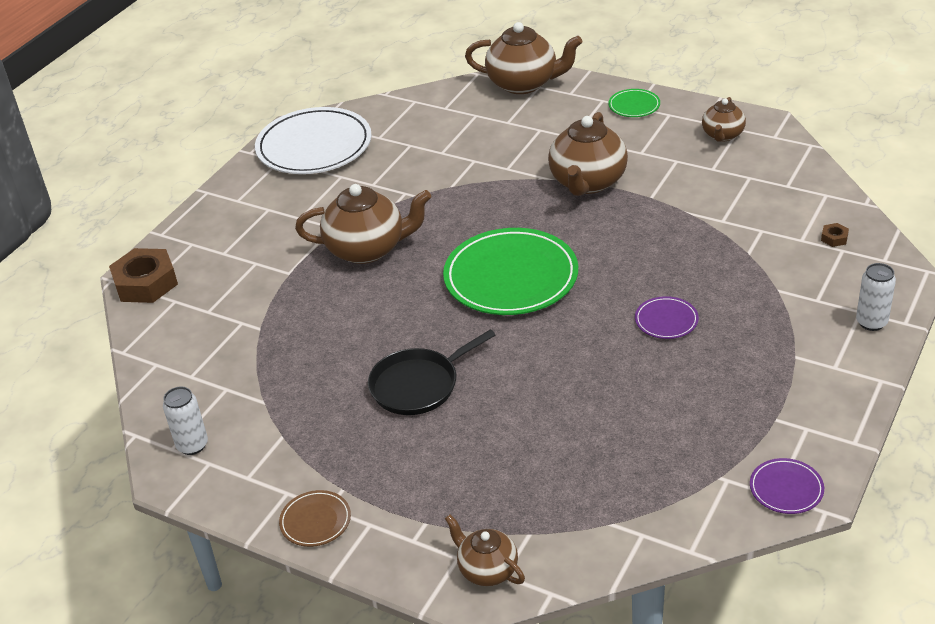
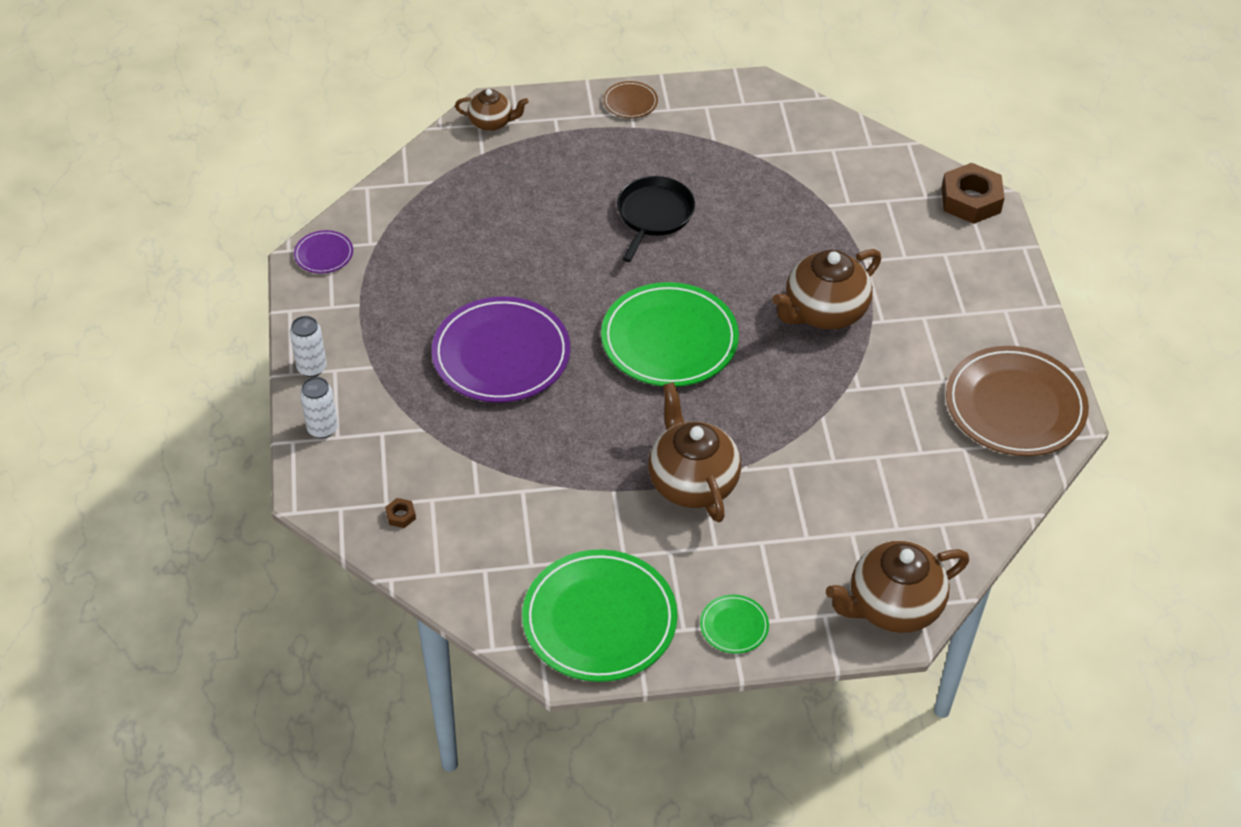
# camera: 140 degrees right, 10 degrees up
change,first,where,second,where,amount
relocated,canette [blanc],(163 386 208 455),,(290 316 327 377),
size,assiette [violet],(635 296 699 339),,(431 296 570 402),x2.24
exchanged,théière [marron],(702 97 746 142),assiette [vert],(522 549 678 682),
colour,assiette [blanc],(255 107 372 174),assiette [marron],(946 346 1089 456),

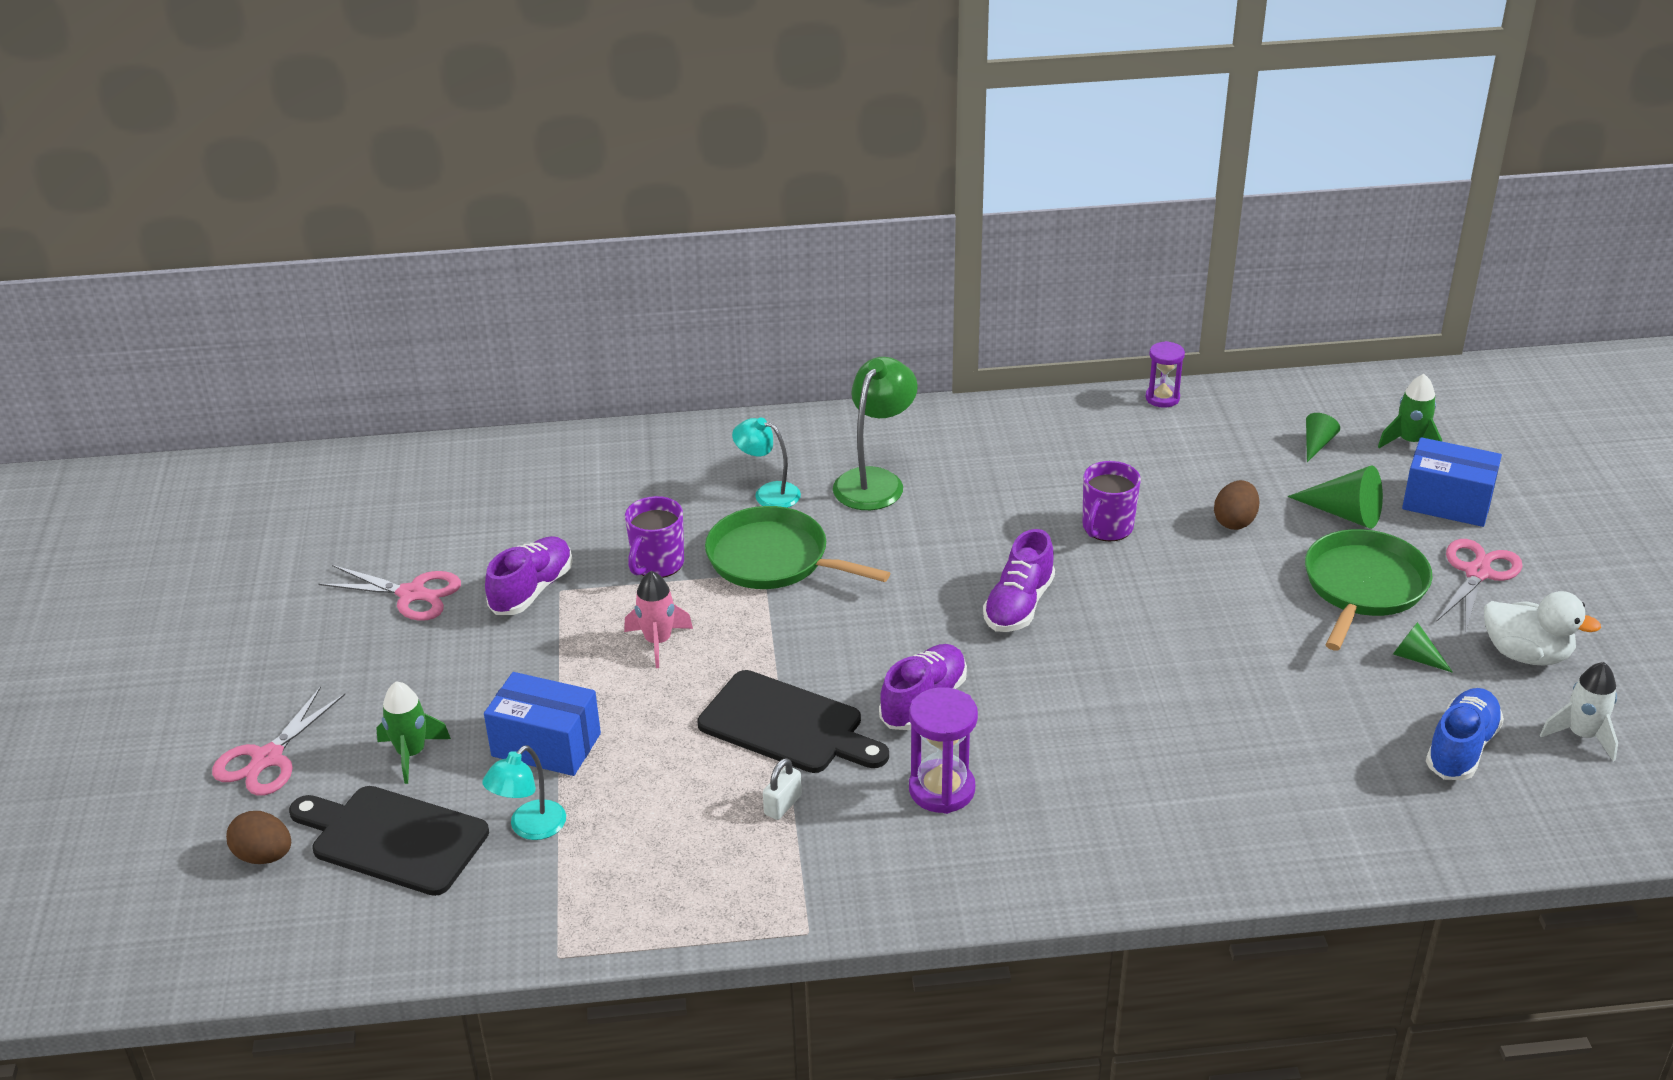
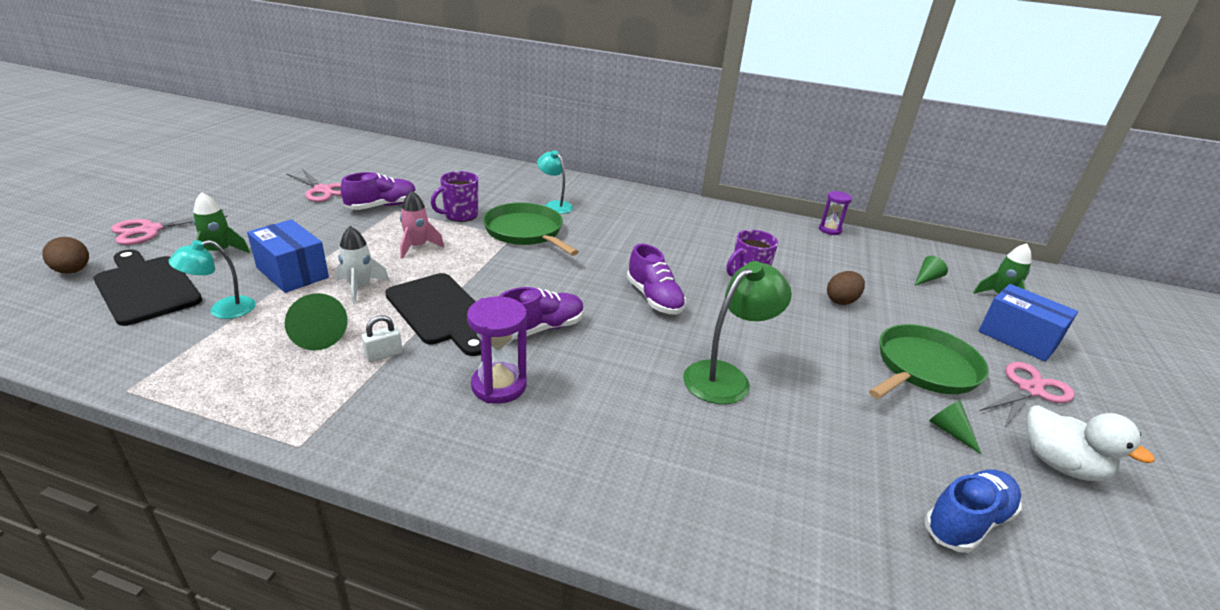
# camera: 20 degrees right, 5 degrees down
change,first,where,second,where,amount
relocated,cône [vert],(1287 465 1383 529),,(285 293 347 350),
relocated,fusée [blanc],(1540 662 1618 761),,(336 226 390 304),
spun,chaussure [violet],(983 529 1055 632),,(627 244 686 315),75 degrees counterclockwise
relocated,lampe [vert],(833 357 918 510),,(683 261 792 404),

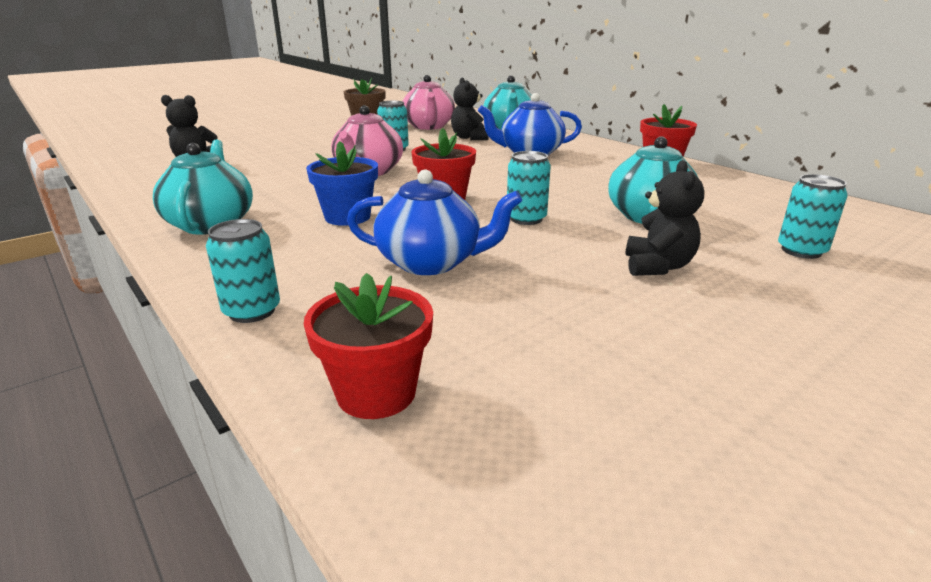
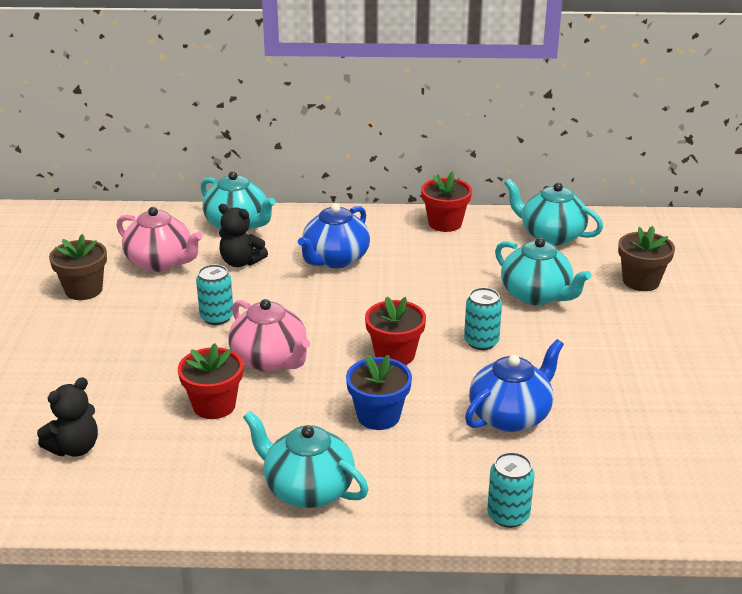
# camera: 50 degrees left, 5 degrees up
change,first,where,second,where,amount
relocated,pot de fleurs [rouge],(304 273 433 419),,(178 343 243 419),
appeared,,,théière [turquoise],(504 179 603 246),
exchanged,canette [turquoise],(778 174 848 259),pot de fleurs [marron],(618 226 675 291),
missing,ours en peluche [noir],(625 160 704 276),,,

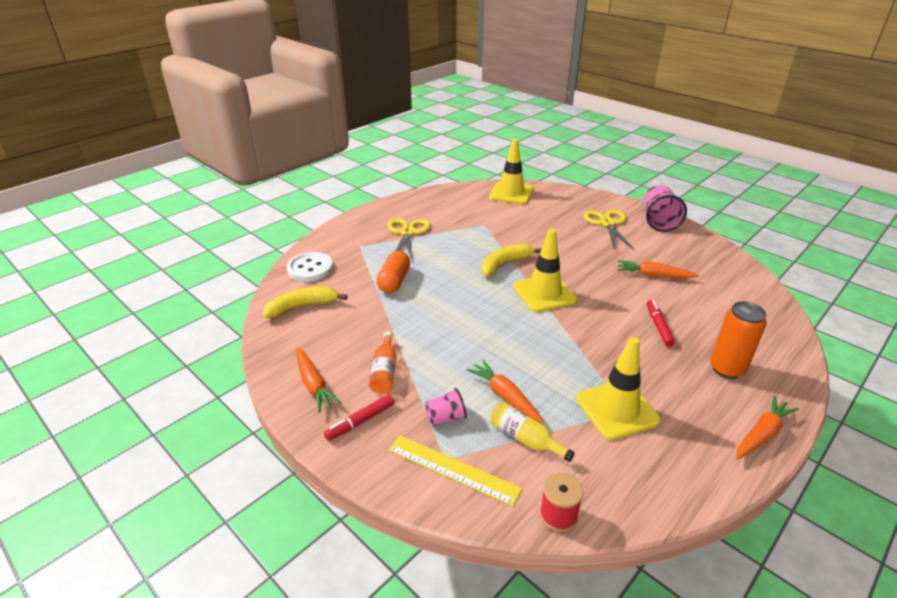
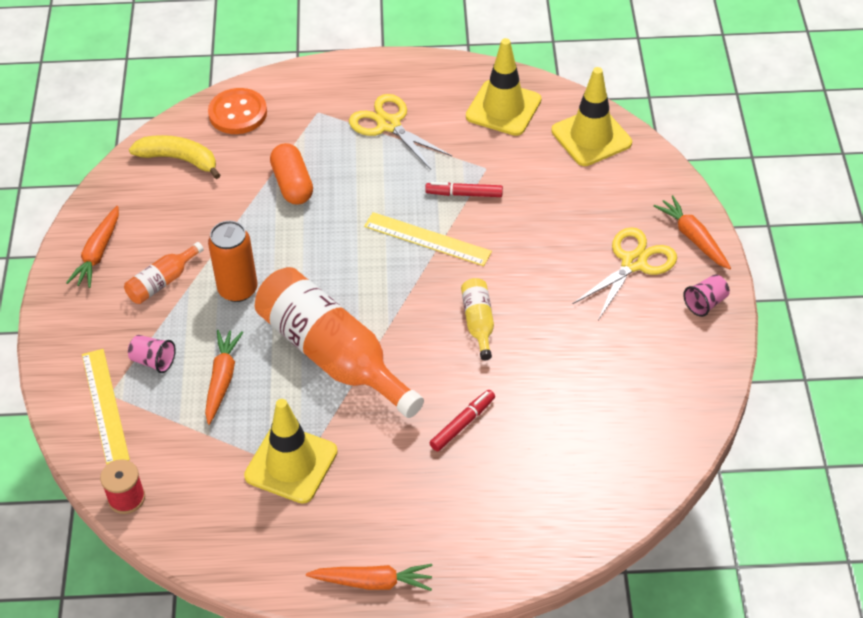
# camera: 45 degrees right, 15 degrees up
change,first,where,second,where,amount
colour,bouton [blanc],(287 252 333 282),bouton [orange],(208 88 267 134),
relocated,canette [orange],(710 301 767 379),,(208 221 257 302),
appeared,,,bouteille [orange],(255 267 424 418),
spun,gélule [orange],(377 251 410 293),,(270 143 313 204),75 degrees counterclockwise
spun,ciseaux [jaune],(387 218 431 261),,(349 94 452 169),90 degrees counterclockwise
exchanged,banane [jaune],(481 243 542 276),règle [jaune],(364 212 492 266),
relocated,feutre [rouge],(324 394 394 441),,(425 182 503 197),
relocated,bouteille [jaune],(490 402 575 462),,(461 278 494 360),
relocated,cône de chantier [jaune],(513 229 577 312),,(466 38 542 136),
relocated,carotte [orange],(618 260 699 278),,(654 195 731 269),
size,gobelet [rose],(643 185 687 232),,(683 275 730 317),x0.54

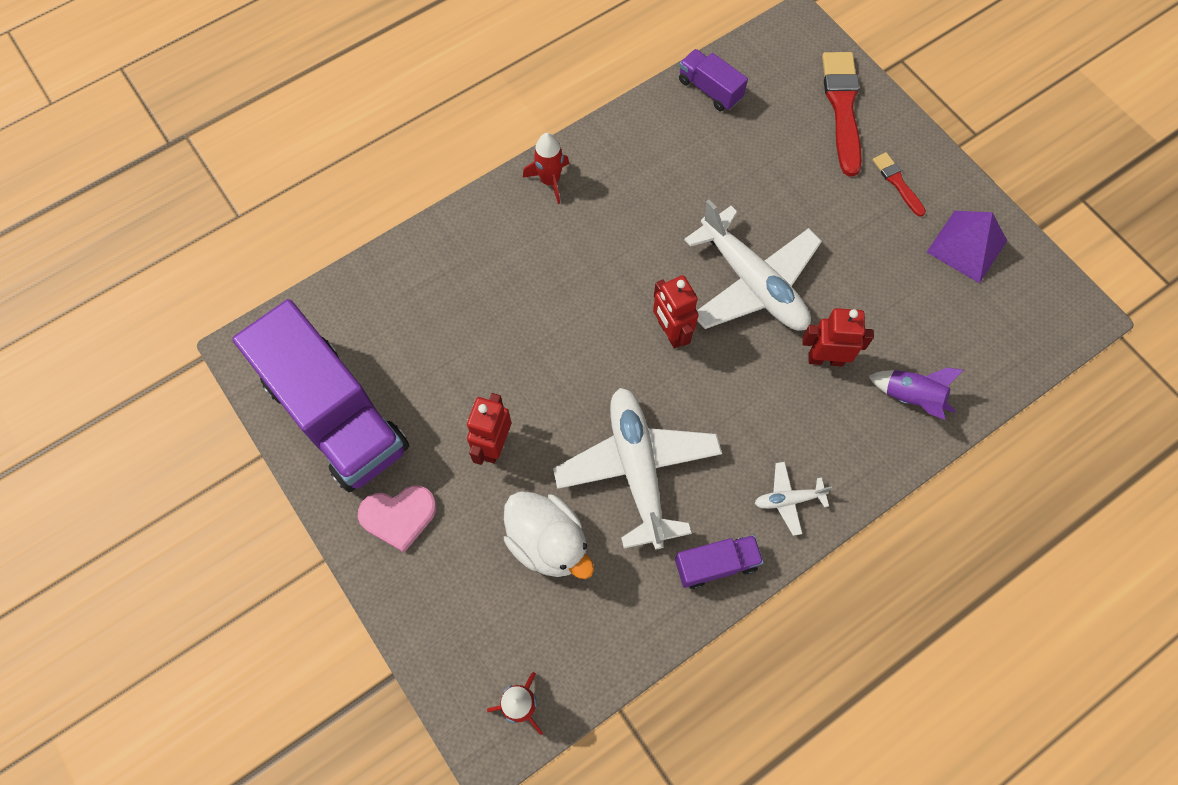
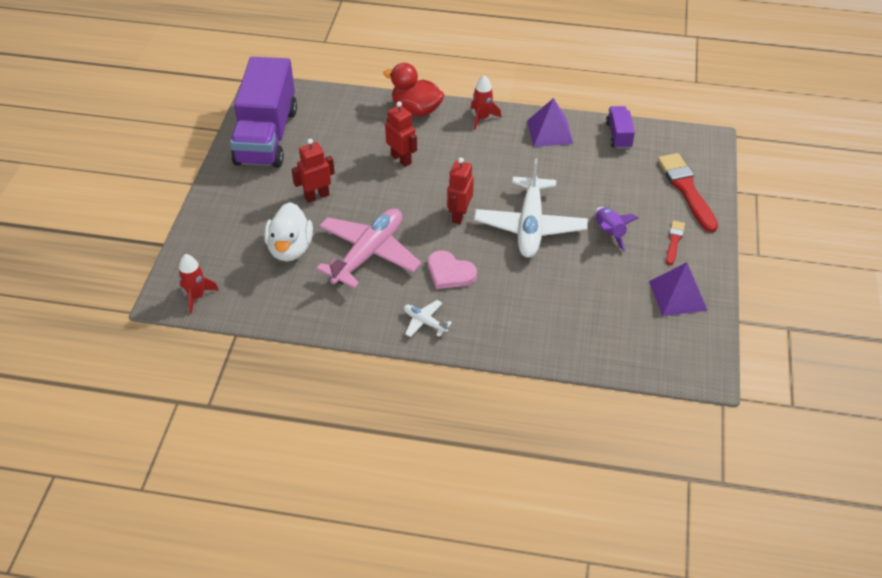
# camera: 45 degrees right, 20 degrees down
change,first,where,second,where,amount
colour,avion [blanc],(553 388 722 549),avion [rose],(316 208 421 289),
appeared,,,canard [rouge],(383 63 444 116),
relocated,robot [rouge],(802 308 874 366),,(385 101 417 167),
relocated,cœur [rose],(358 485 437 553),,(428 250 477 289),
appeared,,,pyramide [violet],(527 98 573 147),
relocated,fusée [violet],(869 367 963 420),,(595 207 638 252),
spun,pinceau [rouge],(822 52 862 176),,(658 153 718 232),60 degrees counterclockwise
missing,camion [violet],(675 535 764 589),,,

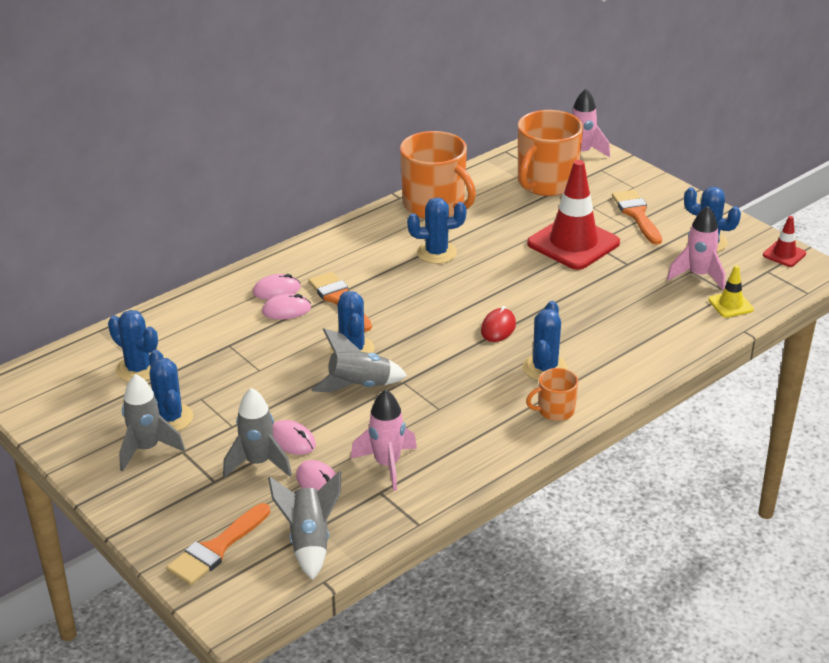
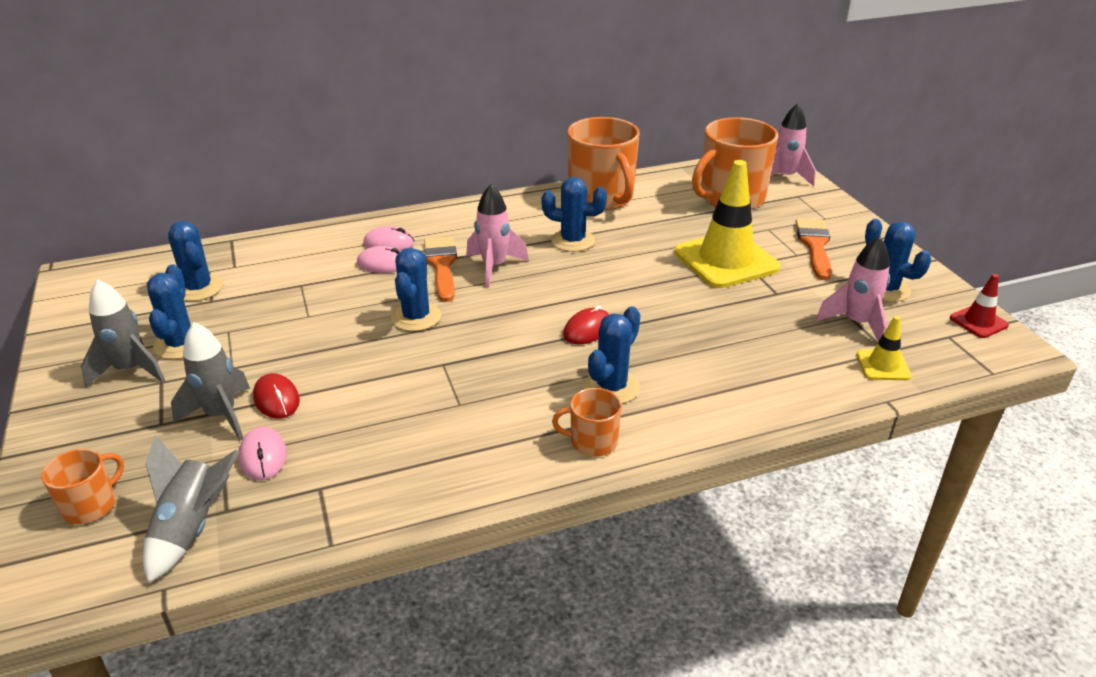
# camera: 20 degrees right, 0 degrees up
change,first,where,second,where,amount
exchanged,pinceau [orange],(167 503 270 585),tasse [orange],(41 448 124 524),
colour,souris [rose],(273 420 316 455),souris [rouge],(253 373 300 419),
relocated,fusée [rose],(351 389 417 491),,(466 184 529 287),
colour,cône de chantier [rouge],(527 160 620 270),cône de chantier [jaune],(674 160 780 288),
missing,fusée [gris],(311 328 407 392),,,

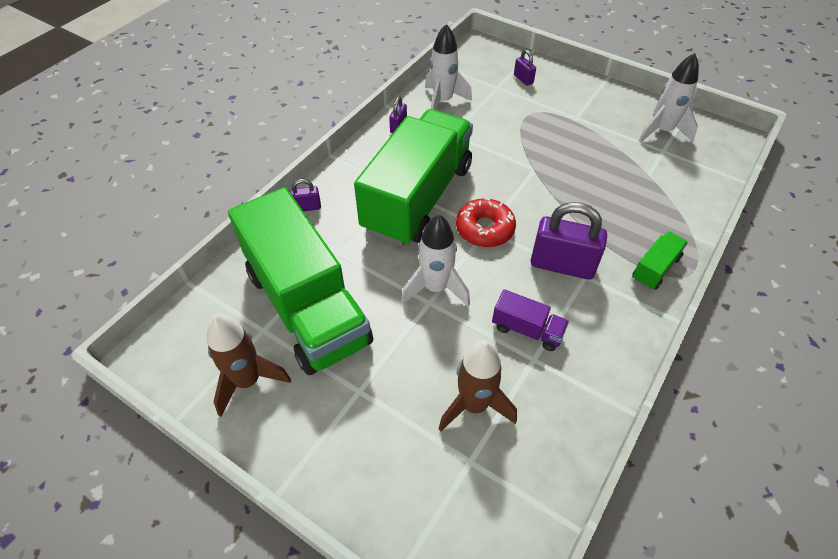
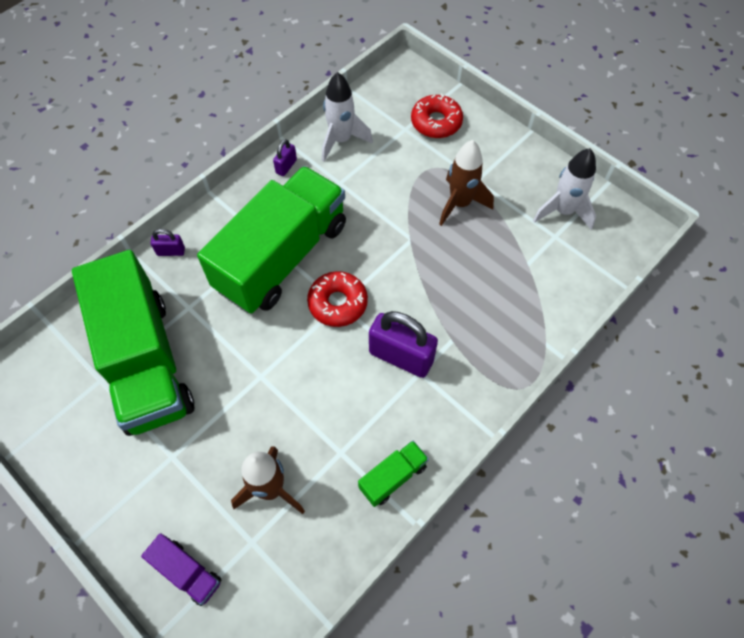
# camera: 10 degrees right, 10 degrees up
change,first,where,second,where,amount
relocated,camion [violet],(492 289 569 351),,(141 533 222 606),
relocated,camion [vert],(632 231 688 290),,(358 441 429 507),
exchanged,cadenas [violet],(514 50 536 86),beignet [rouge],(411 94 463 138),
relocated,fusée [marron],(207 314 291 417),,(439 140 494 226),
missing,fusée [blanc],(401 214 470 306),,,

